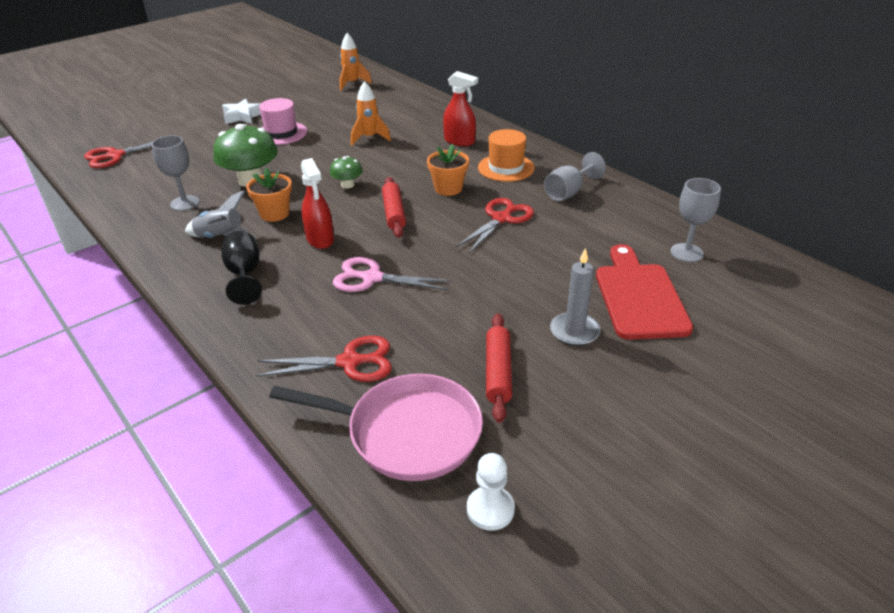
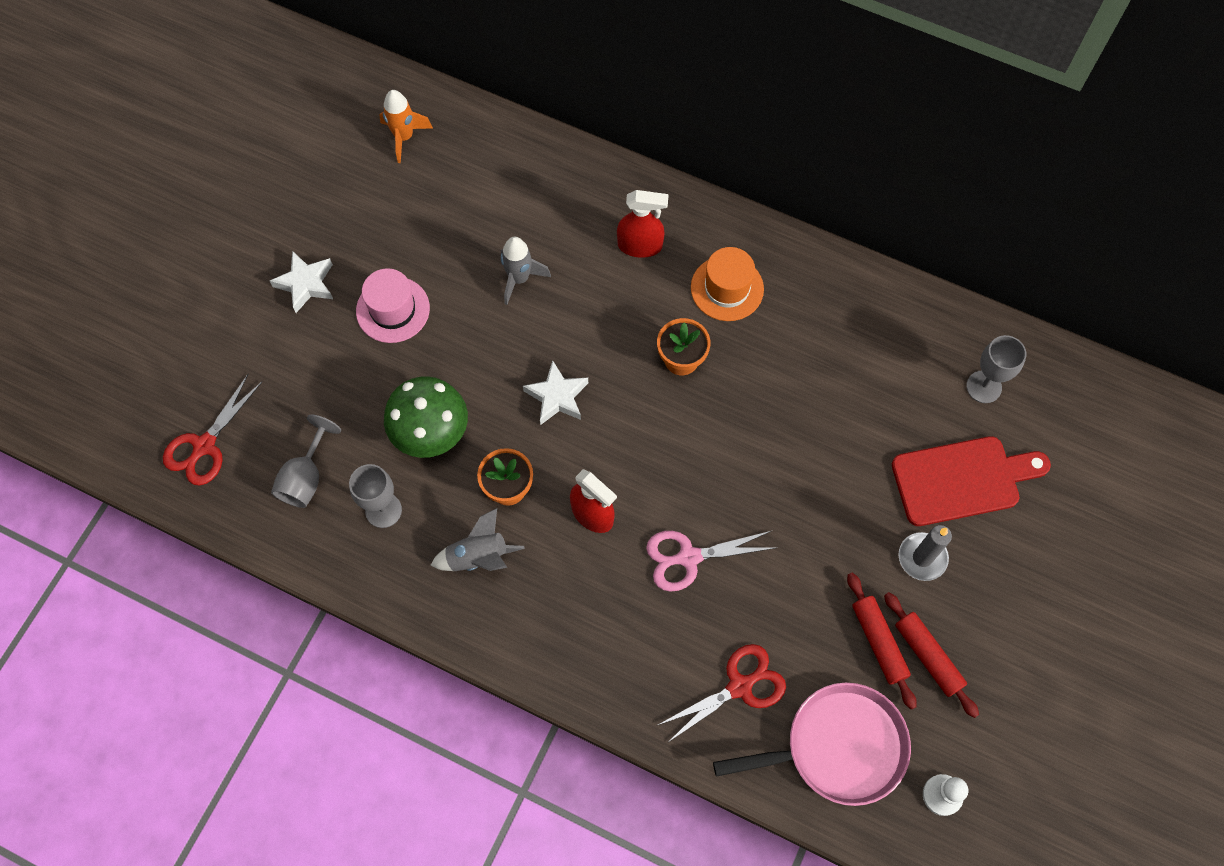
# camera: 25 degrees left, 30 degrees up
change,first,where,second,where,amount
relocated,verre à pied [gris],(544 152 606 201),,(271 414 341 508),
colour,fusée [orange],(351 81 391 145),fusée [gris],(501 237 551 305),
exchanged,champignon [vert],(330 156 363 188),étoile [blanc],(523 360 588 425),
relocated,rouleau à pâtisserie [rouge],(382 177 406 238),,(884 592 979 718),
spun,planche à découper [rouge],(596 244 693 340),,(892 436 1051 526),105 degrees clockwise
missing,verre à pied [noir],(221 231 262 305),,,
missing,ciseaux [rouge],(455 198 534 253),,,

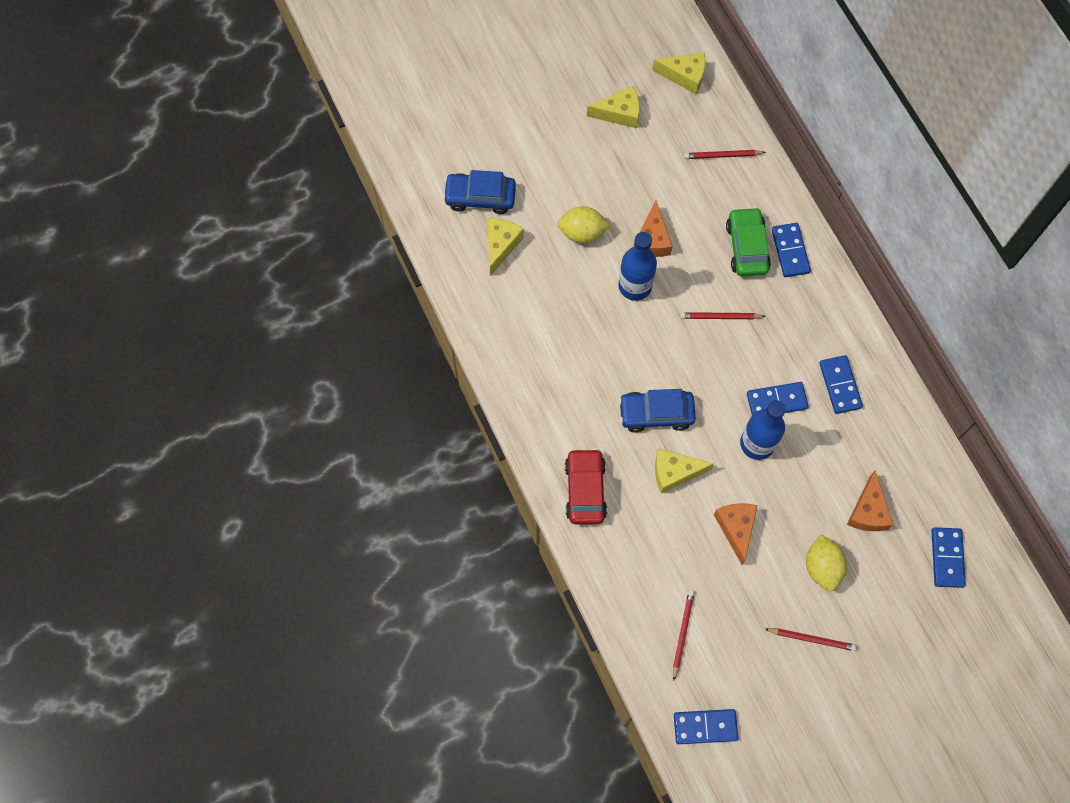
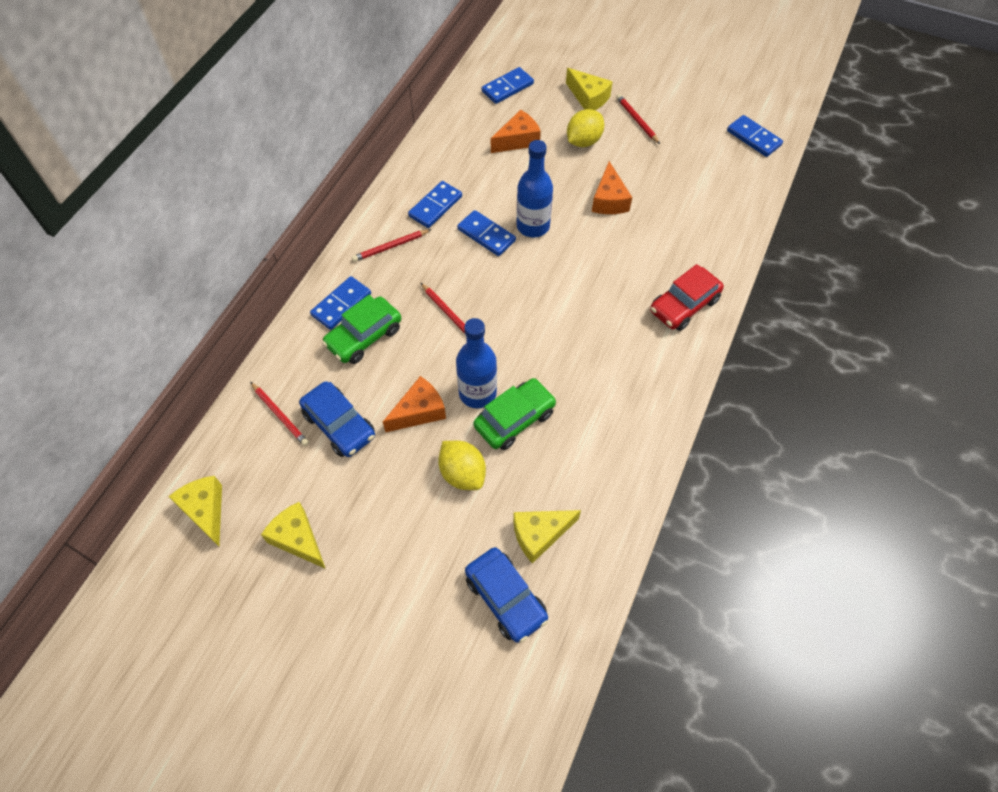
# camera: 130 degrees left, 10 degrees down
change,first,where,second,where,amount
relocated,voiture [bleu],(619 389 696 432),,(299 381 375 457),
relocated,crayon [rouge],(673 590 695 681),,(352 229 431 262),
appeared,,,voiture [vert],(474 378 557 450),
relocated,fromage [jaune],(655 448 714 494),,(566 68 613 110),
spun,fromage [orange],(714 503 758 564),,(592 161 632 214),45 degrees counterclockwise

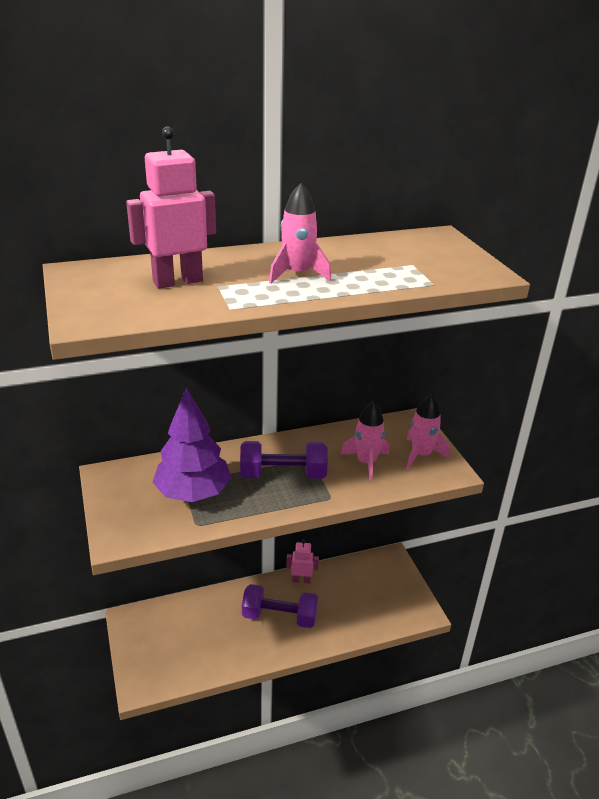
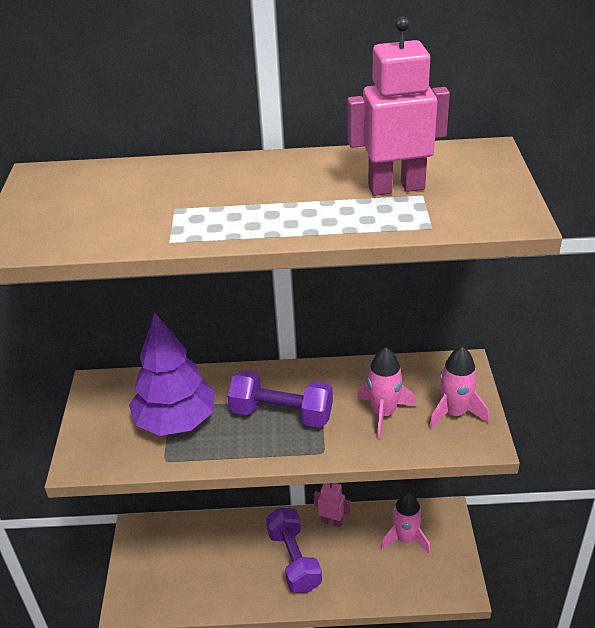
# camera: 20 degrees right, 5 degrees up
change,first,where,second,where,amount
spun,haltère [violet],(242 584 318 628),,(266 508 322 593),45 degrees clockwise
relocated,robot [rose],(126 127 216 289),,(347 17 450 196),
relocated,fusée [rose],(269 183 331 284),,(381 493 430 554),

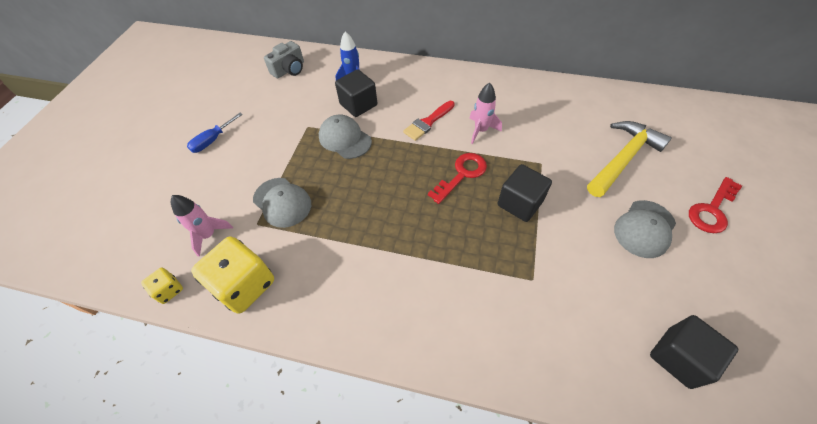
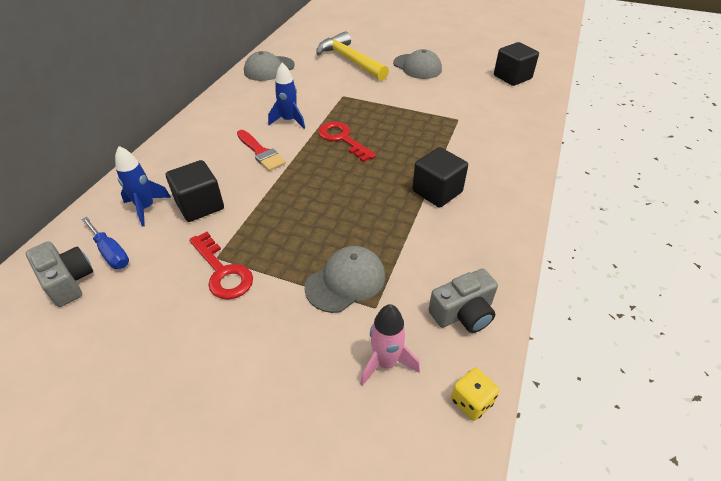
# camera: 85 degrees left, 10 degrees down
change,first,where,second,where,amount
relocated,tournevis [bleu],(187 113 243 153),,(81 217 129 269),
relocated,clé [rouge],(689 177 742 233),,(189 232 253 300),
relocated,casquette [gris],(319 114 372 159),,(244 51 295 81),
colour,fusée [rose],(469 82 502 144),fusée [bleu],(268 63 305 129),
relocated,cube [noir],(498 164 552 222),,(412 147 468 208),
exchanged,dé [jaune],(191 236 274 314),appareil photo [gris],(429 269 498 333),

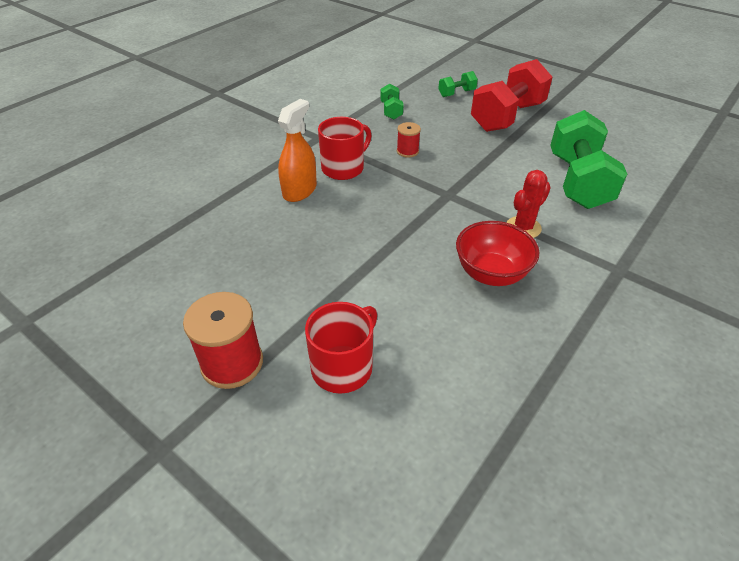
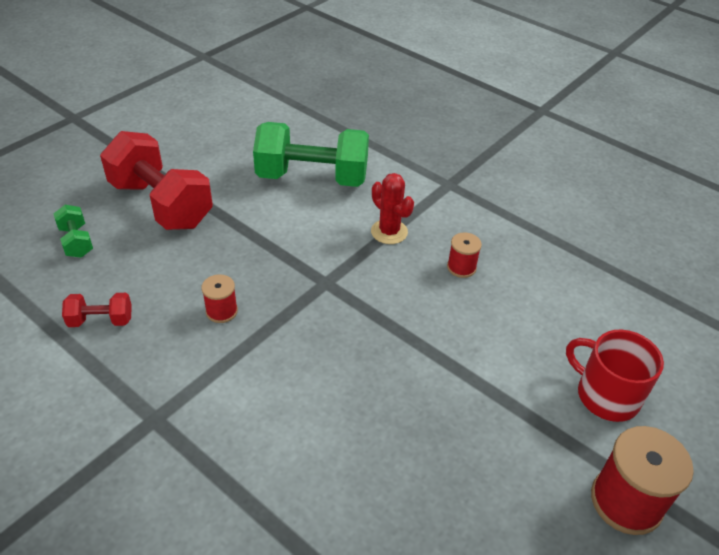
# camera: 90 degrees left, 0 degrees up
change,first,where,second,where,amount
colour,haltère [vert],(380 84 404 120),haltère [rouge],(62 293 132 327),
exchanged,bol [rouge],(456 221 540 286),bobine [rouge],(447 233 482 278),
missing,vaporisateur [orange],(278 99 317 202),,,
missing,tasse [rouge],(318 117 372 180),,,

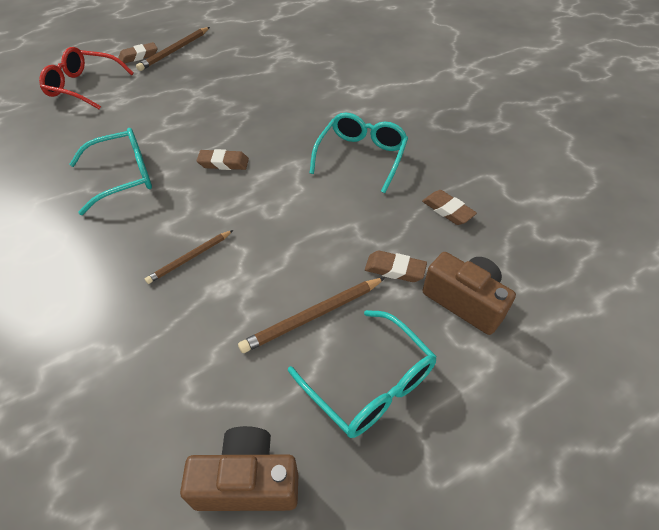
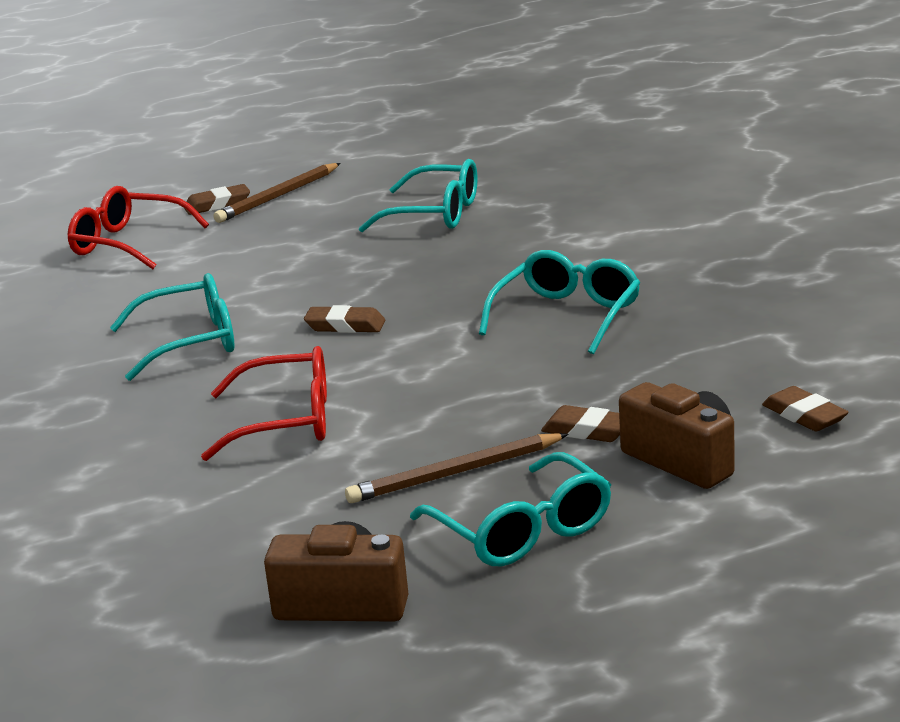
# camera: 10 degrees right, 25 degrees down
change,first,where,second,where,amount
exchanged,crayon [marron],(145 230 233 284),lunettes [rouge],(201 346 327 461),
appeared,,,lunettes [turquoise],(358 159 477 232),
relocated,gomme [marron],(422 190 477 225),,(762 386 848 431),

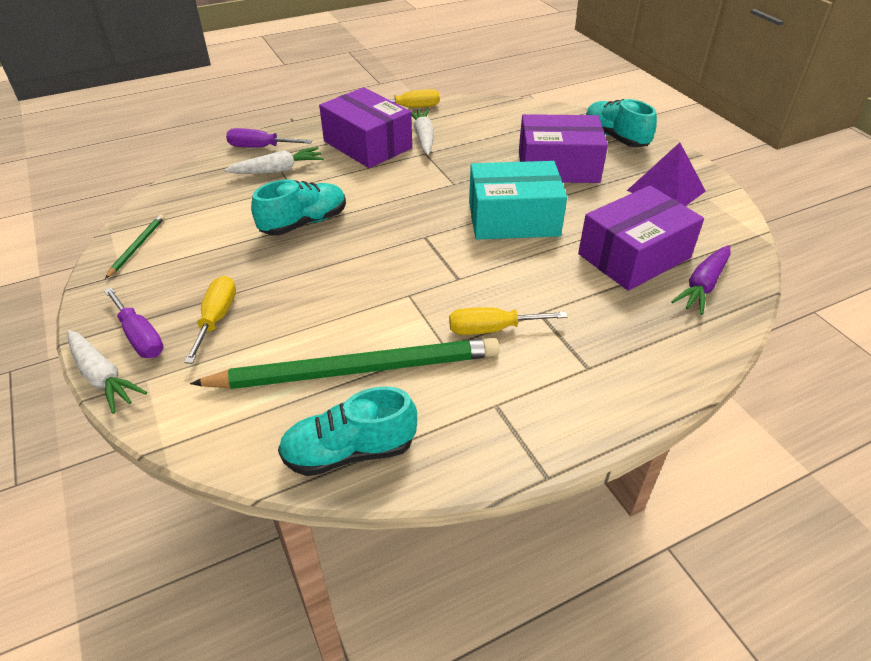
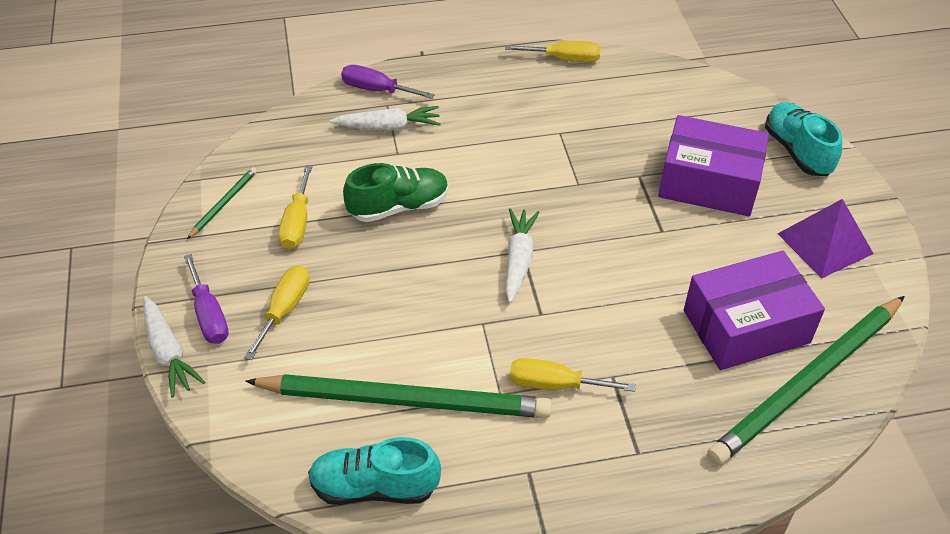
# camera: 15 degrees right, 5 degrees up
change,first,where,second,where,amount
appeared,,,tournevis [jaune],(279 165 312 249),
colour,chaussure [turquoise],(251 179 346 236),chaussure [vert],(343 163 449 222),
relocated,carotte [blanc],(411 109 434 155),,(505 208 540 303),
exchanged,carotte [violet],(671 245 731 315),crayon [vert],(707 296 905 465),
missing,boîte [violet],(319 87 412 168),,,
missing,boîte [turquoise],(469 161 567 239),,,

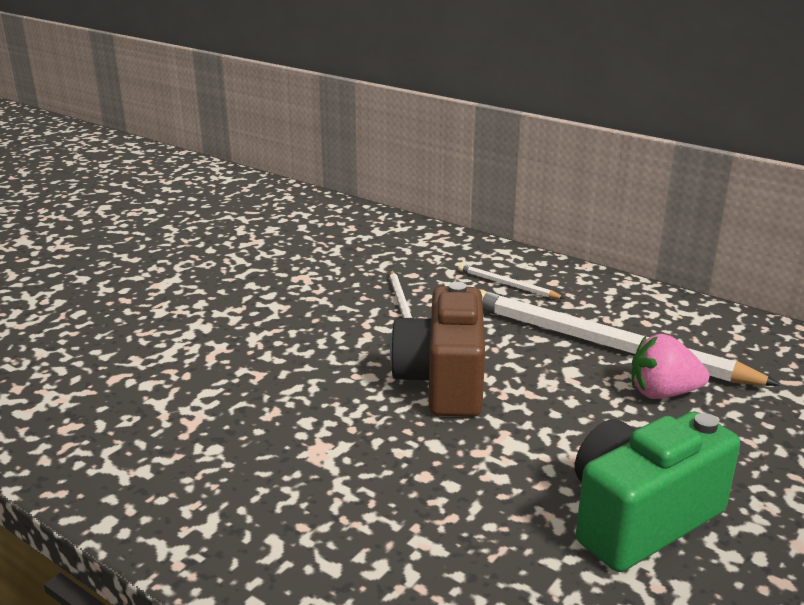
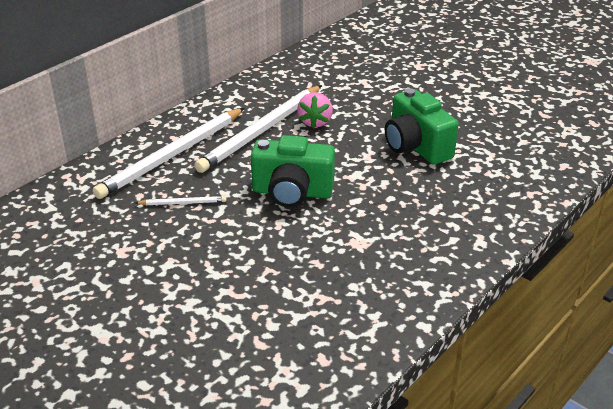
# camera: 85 degrees left, 10 degrees up
change,first,where,second,where,amount
size,crayon [blanc],(458 264 564 299),,(93 108 244 199),x2.35
colour,appareil photo [marron],(390 282 485 417),appareil photo [vert],(251 135 335 207),

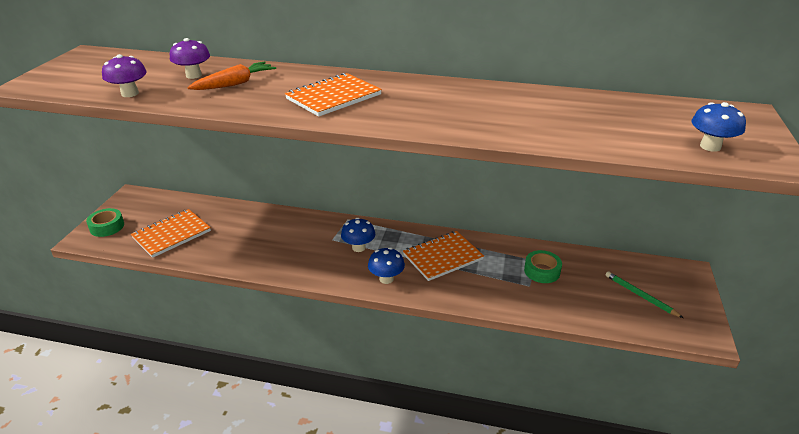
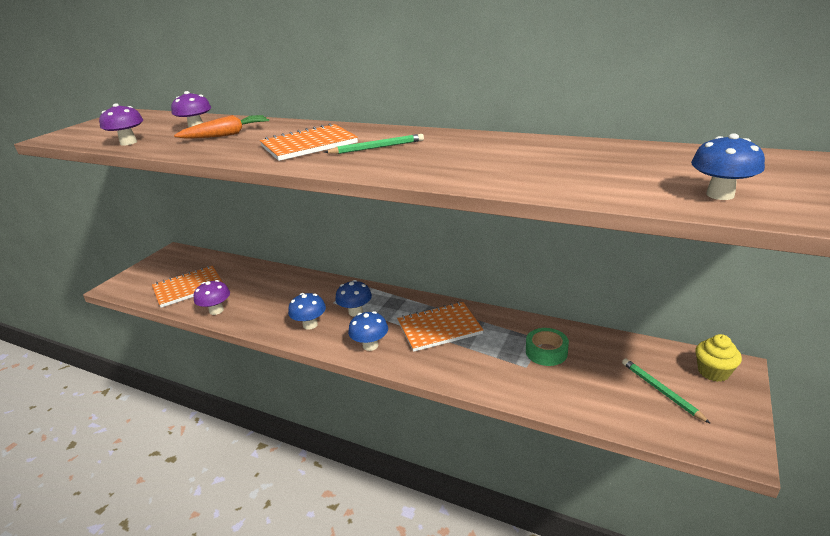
# camera: 15 degrees right, 5 degrees down
change,first,where,second,where,amount
appeared,,,champignon [violet],(194 280 230 315),
appeared,,,champignon [bleu],(288 293 326 330),
appeared,,,crayon [vert],(324 134 424 154),
appeared,,,muffin [jaune],(695 334 742 382),
missing,ruban adhésif [vert],(86 208 124 237),,,

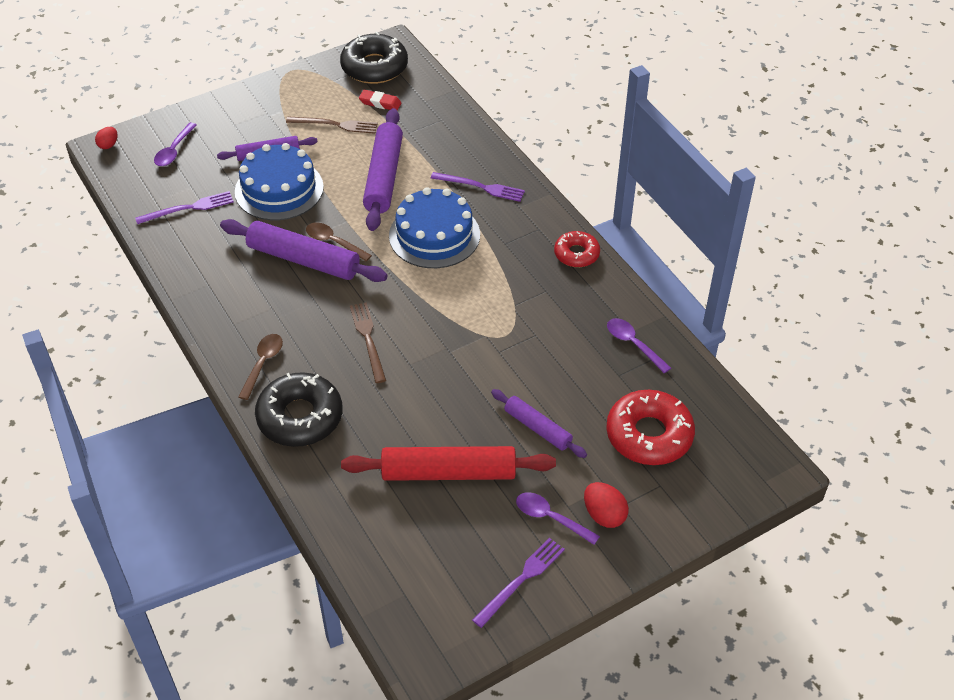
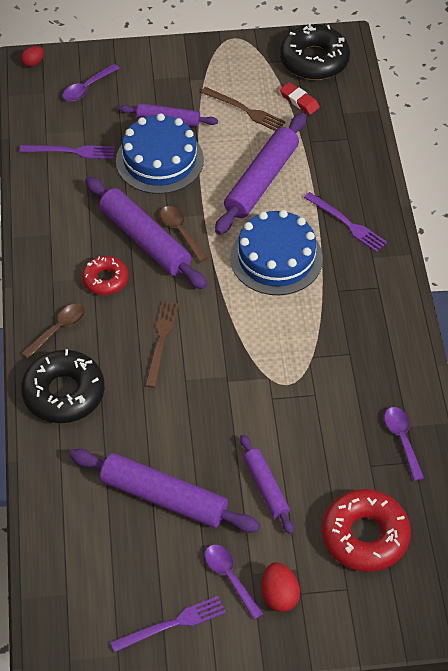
# camera: 25 degrees right, 5 degrees up
change,first,where,second,where,amount
colour,rouleau à pâtisserie [rouge],(341 446 556 481),rouleau à pâtisserie [violet],(70 449 260 533),
relocated,beignet [rouge],(554 231 600 267),,(82 256 128 295),

